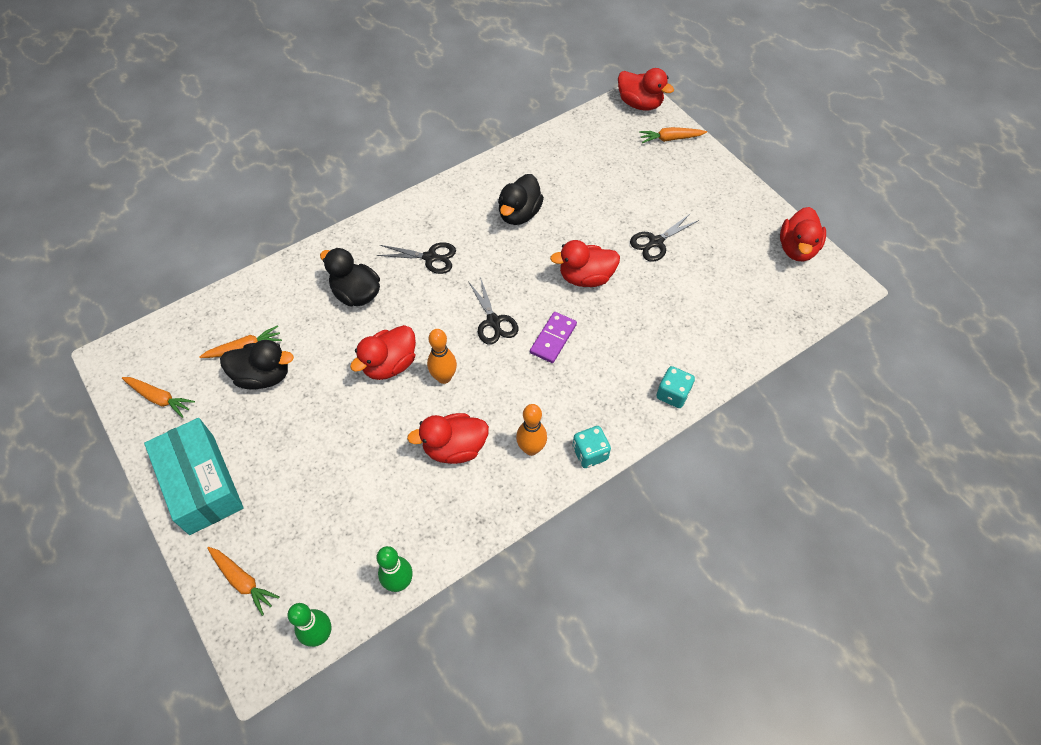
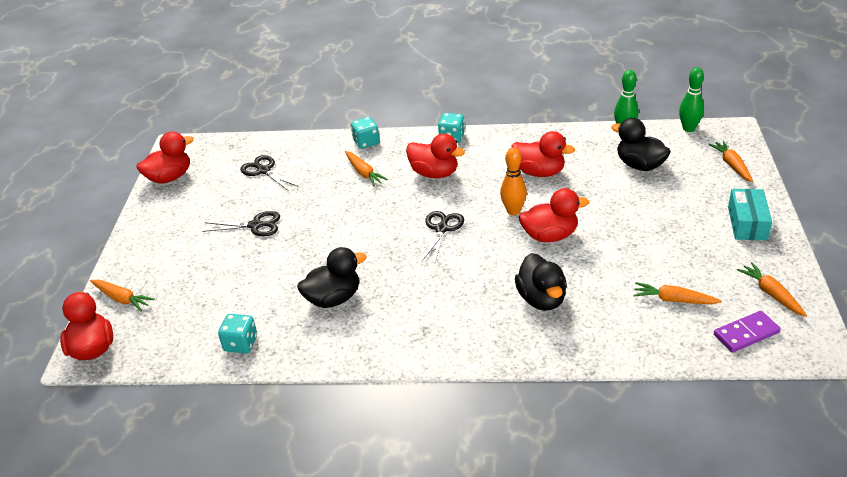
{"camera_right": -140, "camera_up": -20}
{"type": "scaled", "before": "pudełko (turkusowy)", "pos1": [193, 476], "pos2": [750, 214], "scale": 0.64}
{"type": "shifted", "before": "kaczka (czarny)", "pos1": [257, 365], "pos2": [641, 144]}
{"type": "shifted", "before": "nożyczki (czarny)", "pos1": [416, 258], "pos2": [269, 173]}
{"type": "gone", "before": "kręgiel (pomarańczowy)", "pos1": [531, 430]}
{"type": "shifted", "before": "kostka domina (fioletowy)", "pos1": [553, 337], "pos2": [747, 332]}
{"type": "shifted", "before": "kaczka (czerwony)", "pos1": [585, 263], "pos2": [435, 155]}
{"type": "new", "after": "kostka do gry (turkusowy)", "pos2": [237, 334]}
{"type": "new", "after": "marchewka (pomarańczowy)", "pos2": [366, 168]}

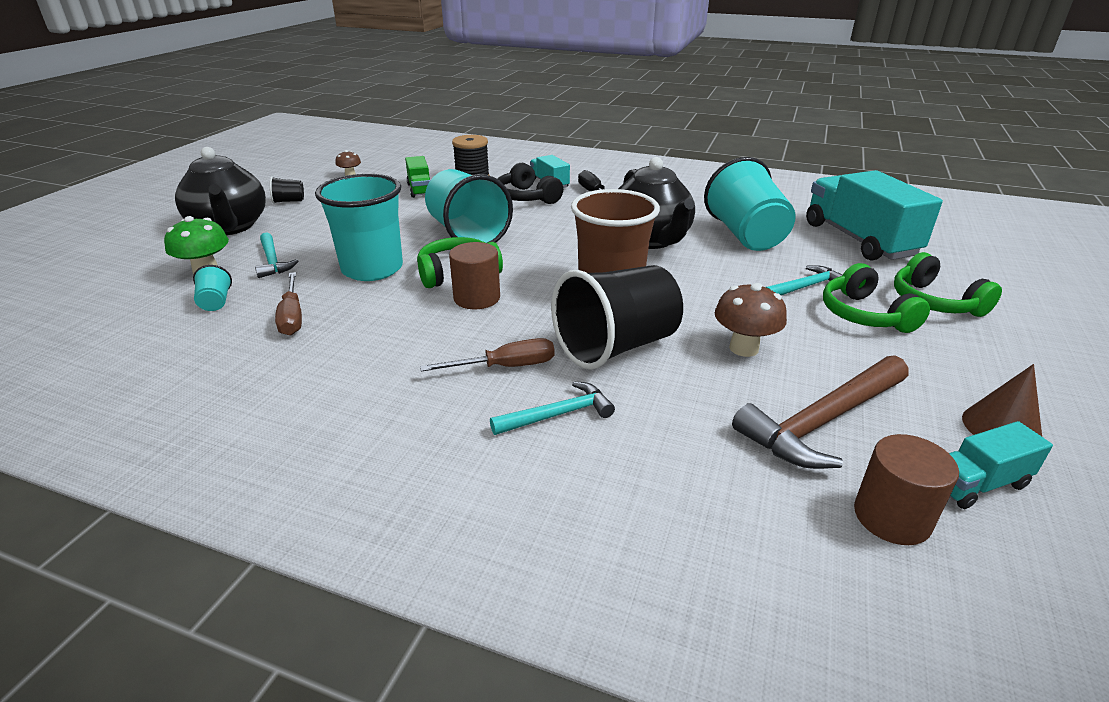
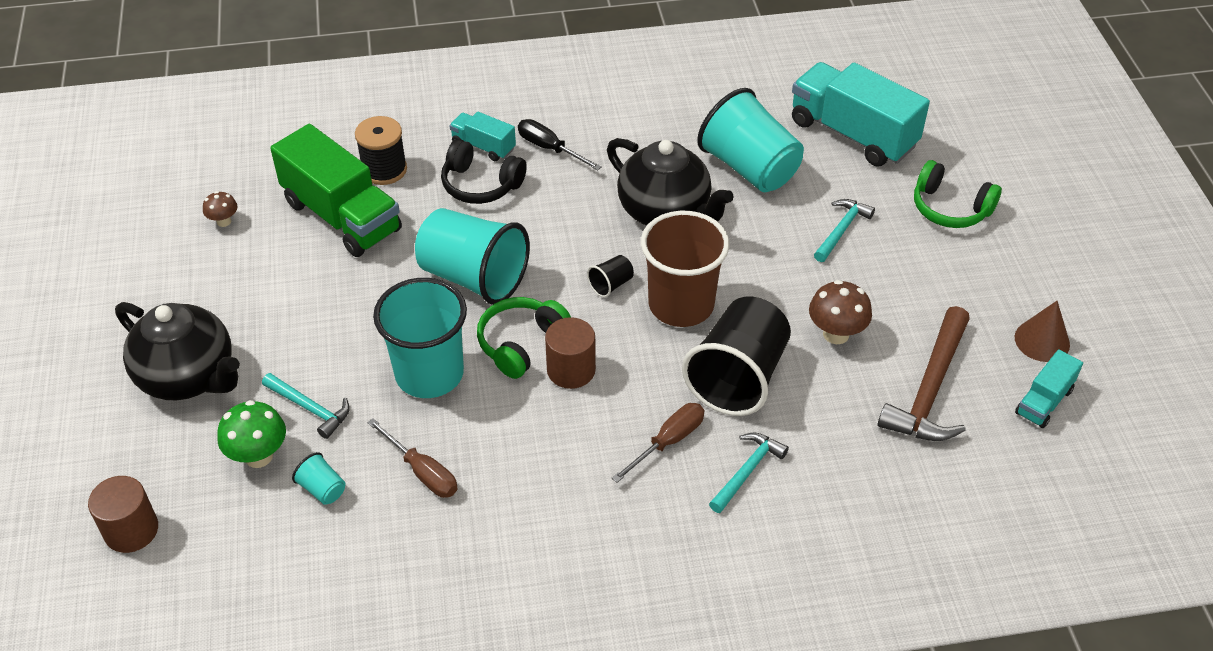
{"camera_right": -30, "camera_up": 15}
{"type": "shifted", "before": "szklanka (czarny)", "pos1": [287, 190], "pos2": [610, 276]}
{"type": "scaled", "before": "ciężarówka (zielony)", "pos1": [417, 177], "pos2": [336, 190], "scale": 2.01}
{"type": "gone", "before": "słuchawki (zielony)", "pos1": [876, 298]}
{"type": "shifted", "before": "walec (brązowy)", "pos1": [906, 489], "pos2": [123, 514]}

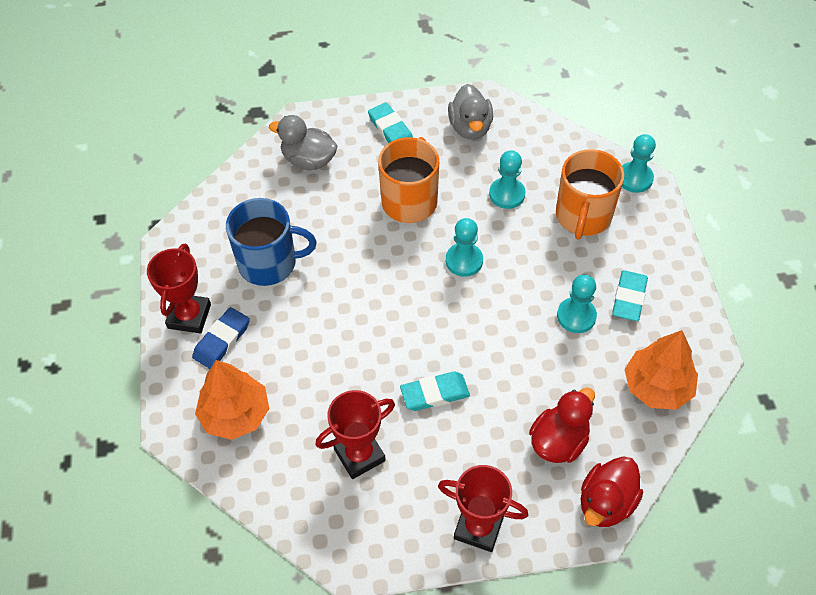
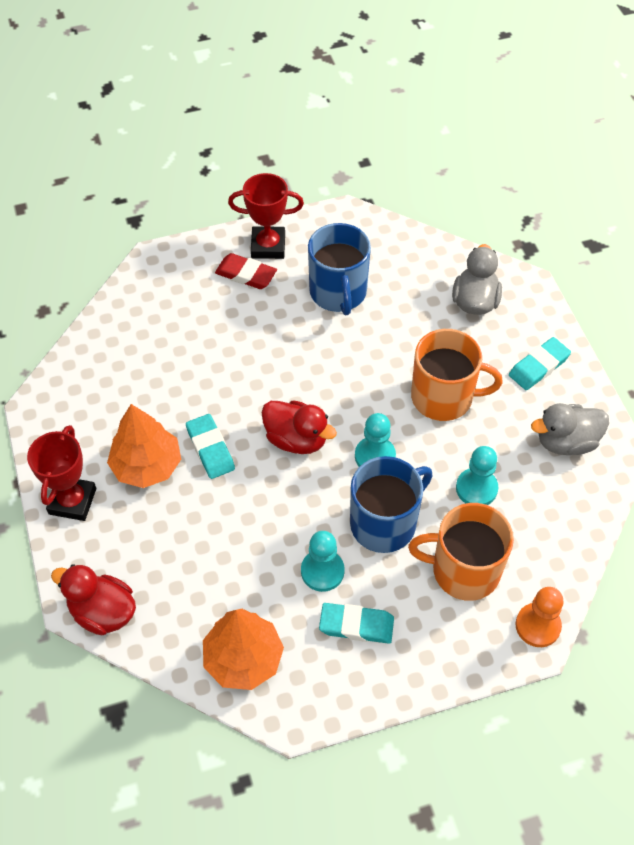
{"camera_right": 80, "camera_up": 0}
{"type": "repainted", "before": "gumka do mazania (niebieski)", "after": "gumka do mazania (czerwony)", "pos1": [221, 338], "pos2": [246, 271]}
{"type": "shifted", "before": "drzewko (pomarańczowy)", "pos1": [232, 400], "pos2": [144, 446]}
{"type": "gone", "before": "puchar (czerwony)", "pos1": [355, 434]}
{"type": "shifted", "before": "kaczka (czerwony)", "pos1": [562, 425], "pos2": [299, 427]}
{"type": "repainted", "before": "pionek (turkusowy)", "after": "pionek (pomarańczowy)", "pos1": [639, 163], "pos2": [540, 617]}
{"type": "new", "after": "kubek (niebieski)", "pos2": [391, 504]}

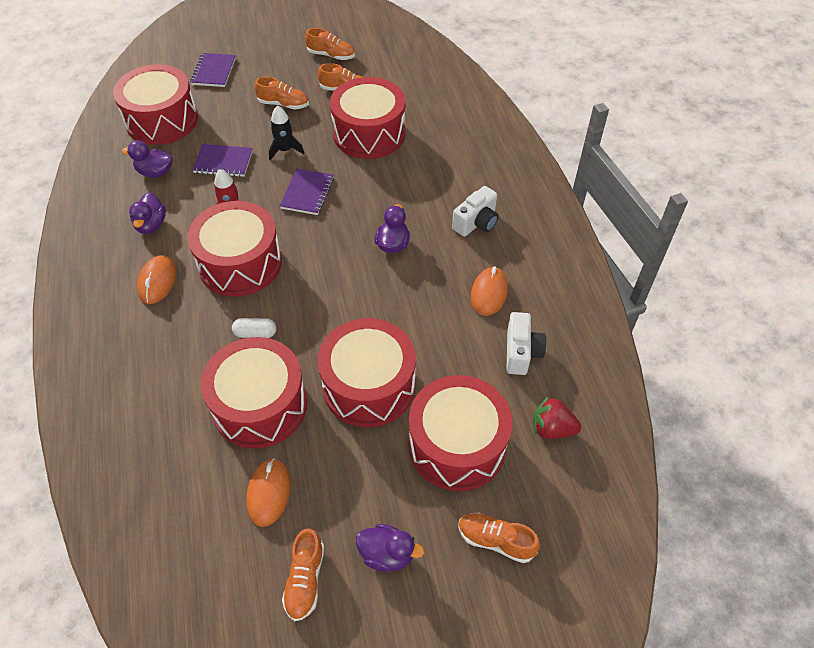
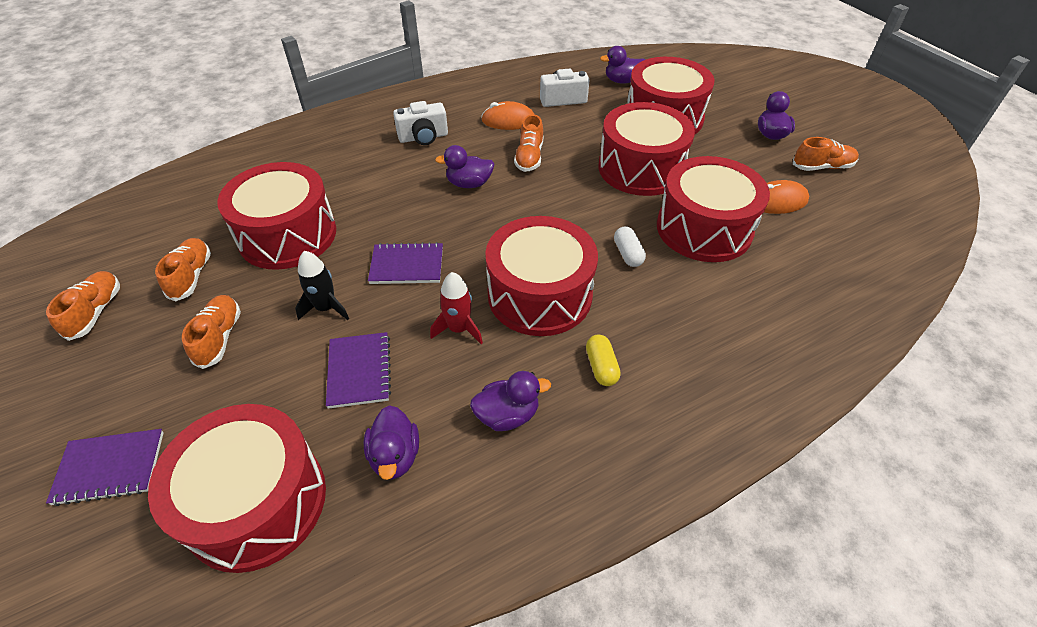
{"camera_right": -105, "camera_up": -5}
{"type": "swapped", "before": "myszka (pomarańczowy)", "after": "kapsułka (żółty)", "pos1": [156, 279], "pos2": [603, 360]}
{"type": "rotated", "before": "aparat fotograficzny (biały)", "pos1": [475, 211], "pos2": [420, 123], "turn": 135}
{"type": "shifted", "before": "but (pomarańczowy)", "pos1": [499, 538], "pos2": [529, 143]}
{"type": "swapped", "before": "truskawka (czerwony)", "after": "kaczka (fioletowy)", "pos1": [557, 417], "pos2": [623, 65]}

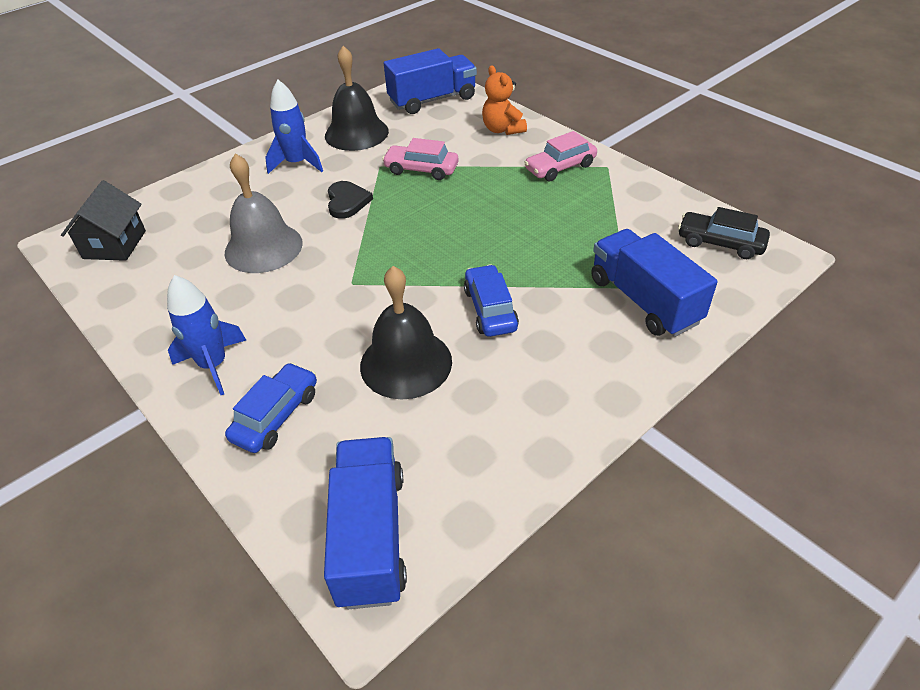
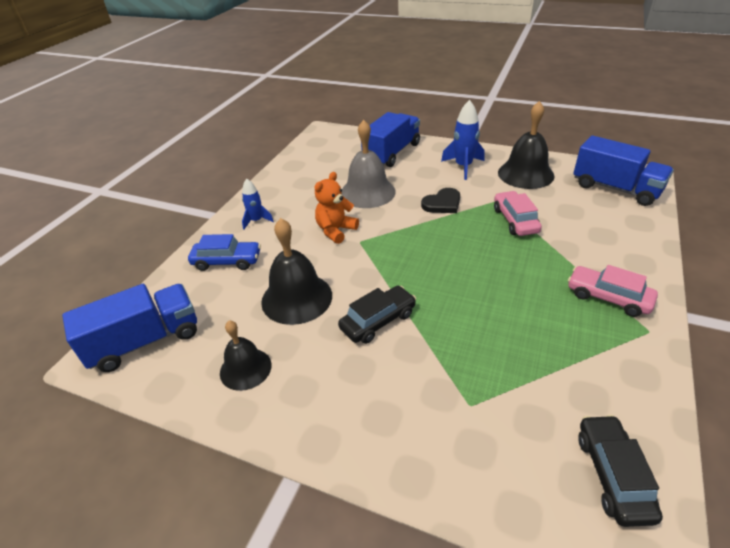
{"camera_right": 65, "camera_up": -5}
{"type": "gone", "before": "domek (czarny)", "pos1": [103, 220]}
{"type": "scaled", "before": "rakieta (niebieski)", "pos1": [206, 335], "pos2": [258, 204], "scale": 0.64}
{"type": "repainted", "before": "samochód (niebieski)", "after": "samochód (czarny)", "pos1": [491, 300], "pos2": [377, 315]}
{"type": "shifted", "before": "miś (pomarańczowy)", "pos1": [504, 100], "pos2": [337, 208]}
{"type": "shifted", "before": "ciężarówka (niebieski)", "pos1": [654, 283], "pos2": [390, 139]}
{"type": "new", "after": "dzwonek (czarny)", "pos2": [246, 356]}

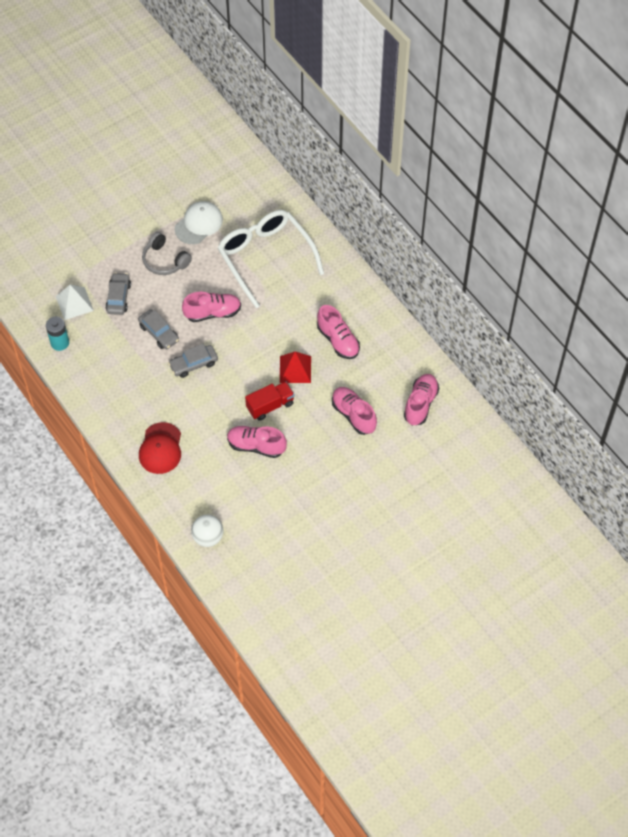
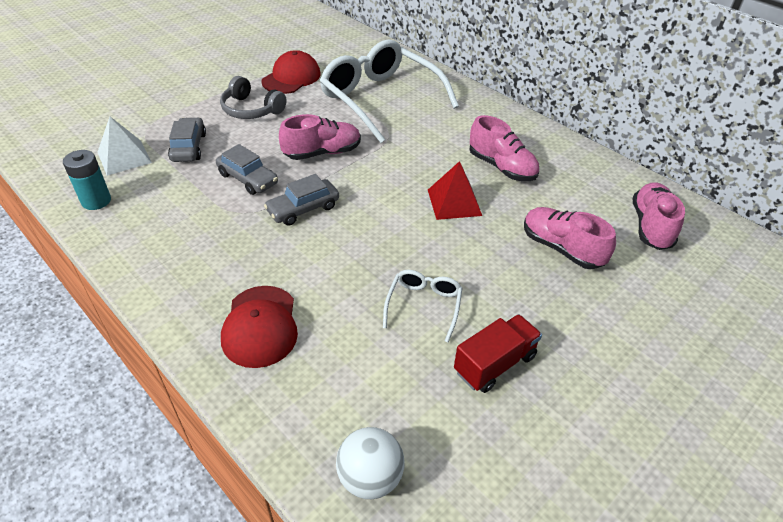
{"camera_right": -10, "camera_up": -15}
{"type": "repainted", "before": "czapka (biały)", "after": "czapka (czerwony)", "pos1": [198, 222], "pos2": [291, 72]}
{"type": "swapped", "before": "but (różowy)", "after": "okulary (biały)", "pos1": [257, 442], "pos2": [423, 306]}
{"type": "shifted", "before": "ciężarówka (czerwony)", "pos1": [270, 401], "pos2": [498, 353]}

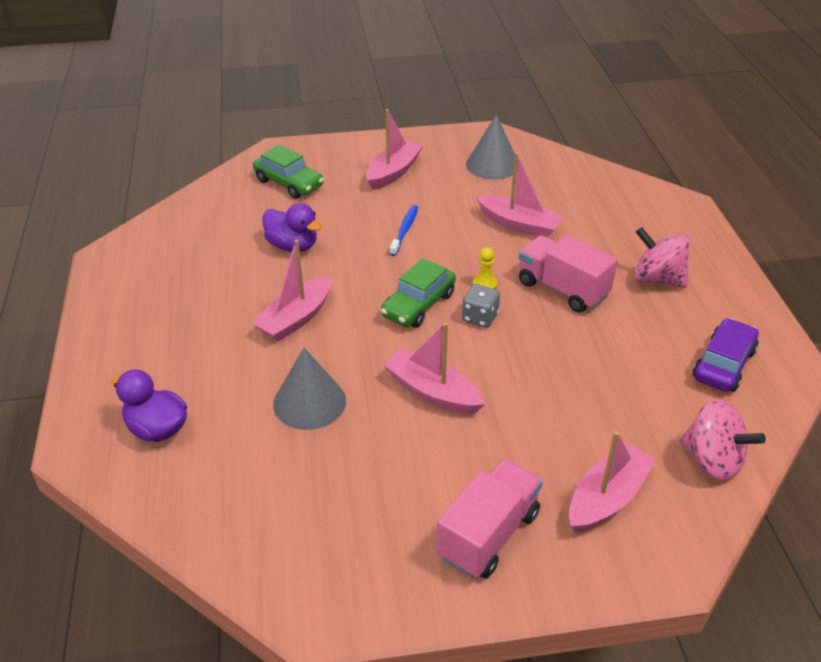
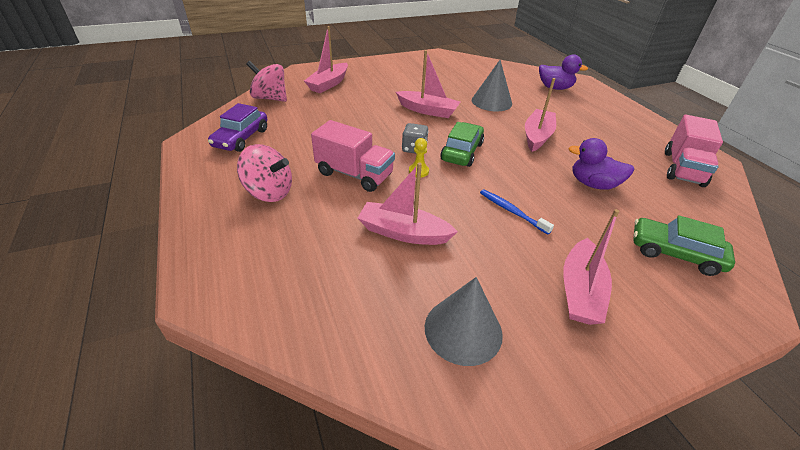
{"camera_right": 165, "camera_up": 0}
{"type": "rotated", "before": "szczoteczka do zębów (niebieski)", "pos1": [403, 230], "pos2": [517, 211], "turn": 135}
{"type": "shifted", "before": "ciężarówka (różowy)", "pos1": [489, 519], "pos2": [694, 151]}

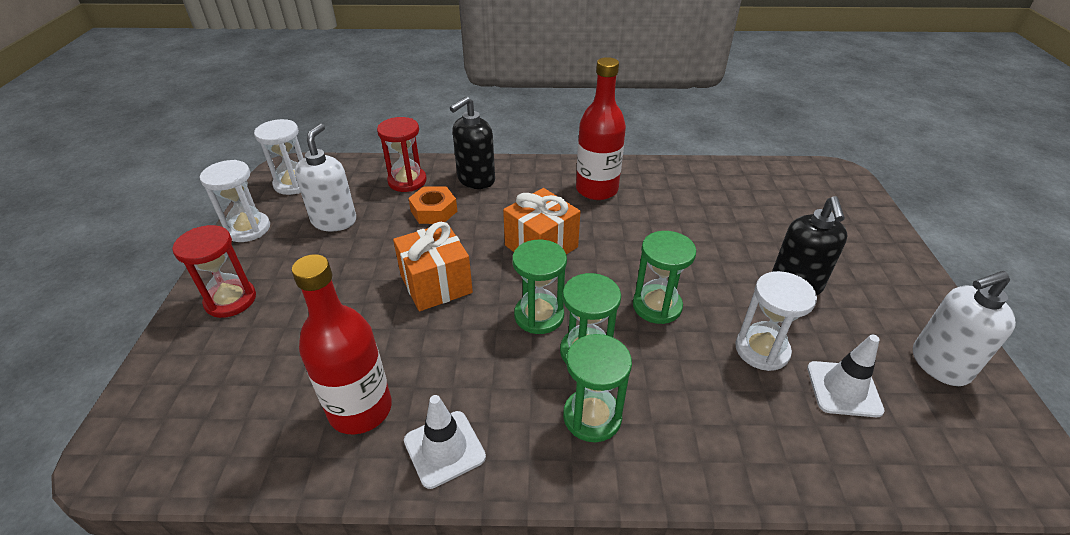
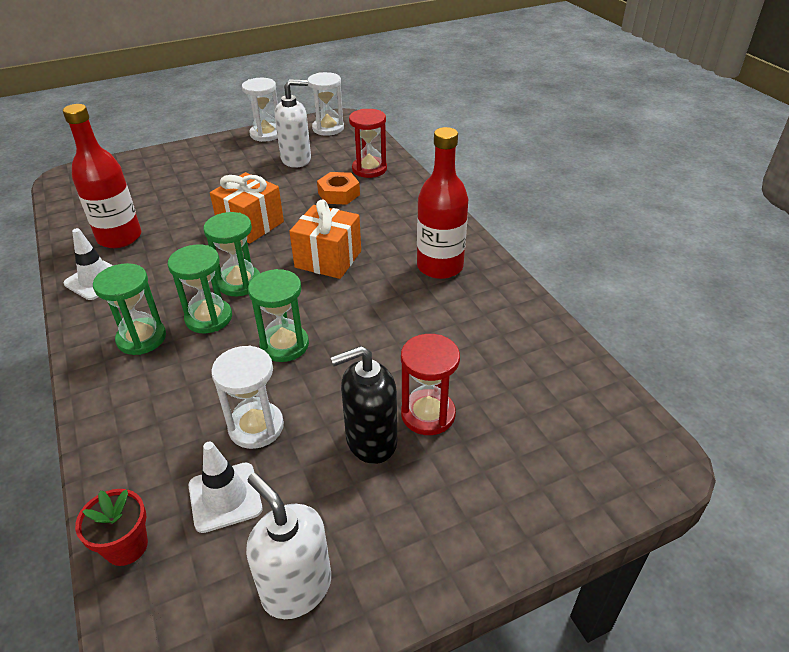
{"camera_right": 65, "camera_up": 0}
{"type": "shifted", "before": "klepsydra (czerwony)", "pos1": [214, 271], "pos2": [430, 384]}
{"type": "gone", "before": "dozownik mydła (czarny)", "pos1": [472, 142]}
{"type": "new", "after": "doniczka (czerwony)", "pos2": [111, 527]}

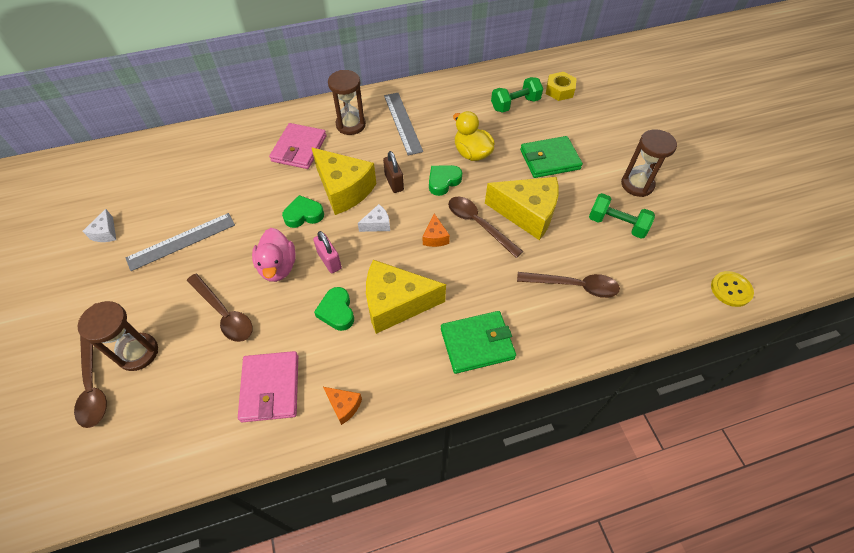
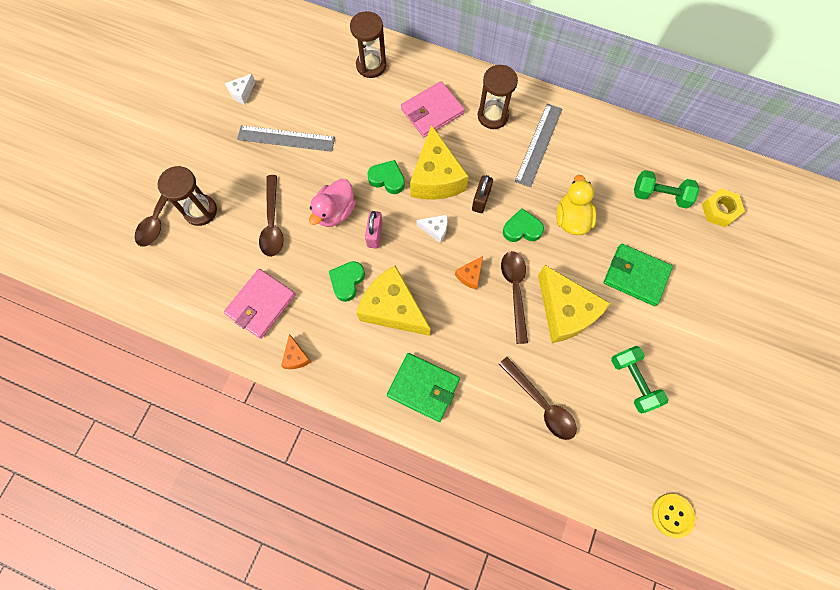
{"camera_right": 40, "camera_up": 15}
{"type": "shifted", "before": "klepsydra (brązowy)", "pos1": [649, 163], "pos2": [368, 44]}

